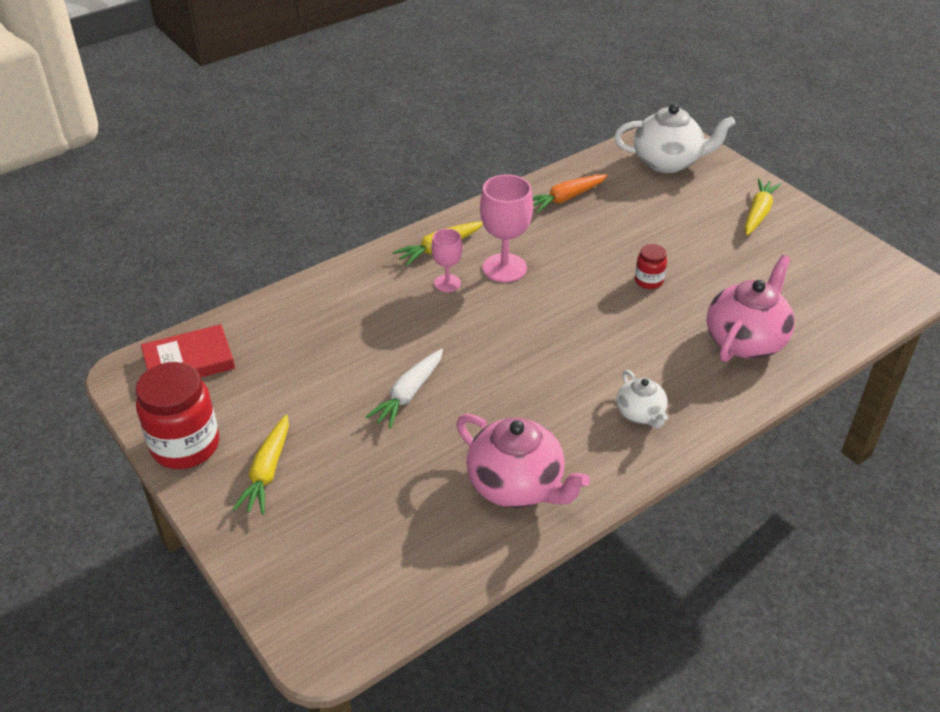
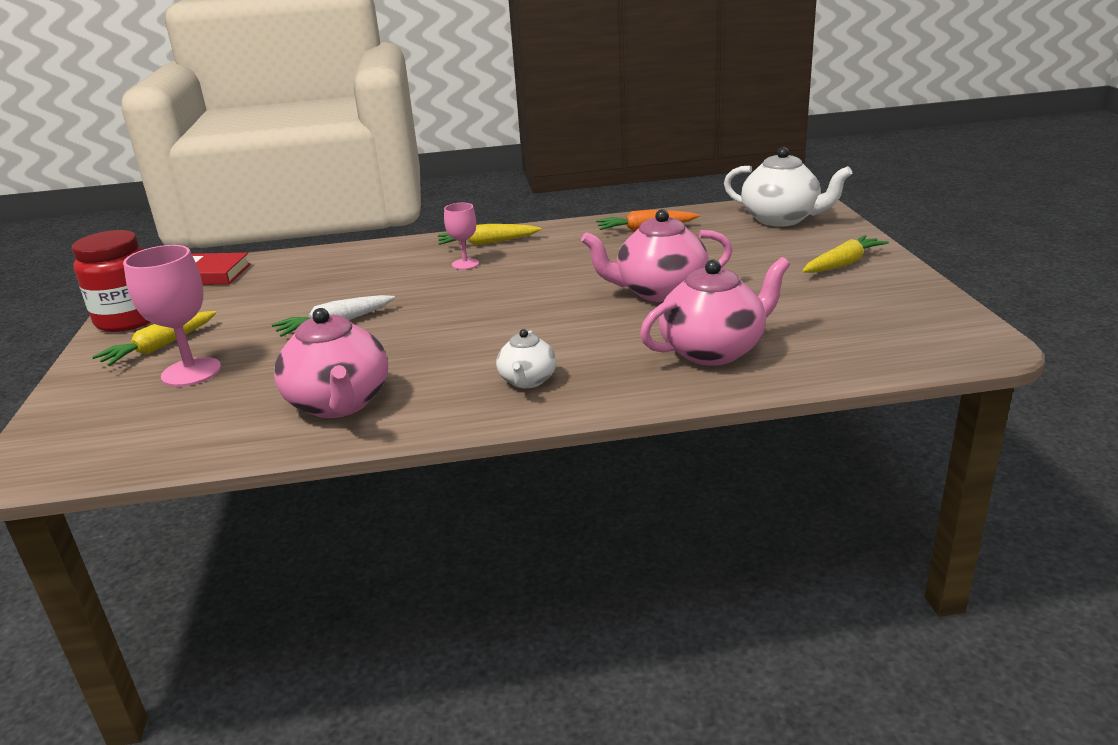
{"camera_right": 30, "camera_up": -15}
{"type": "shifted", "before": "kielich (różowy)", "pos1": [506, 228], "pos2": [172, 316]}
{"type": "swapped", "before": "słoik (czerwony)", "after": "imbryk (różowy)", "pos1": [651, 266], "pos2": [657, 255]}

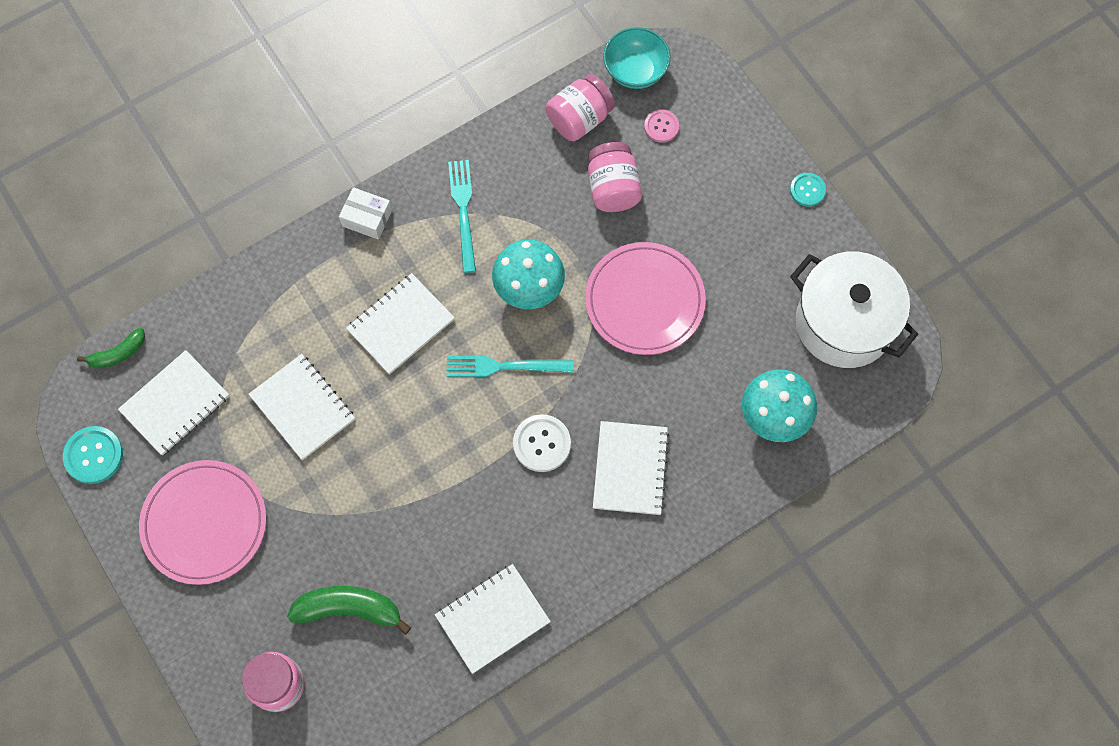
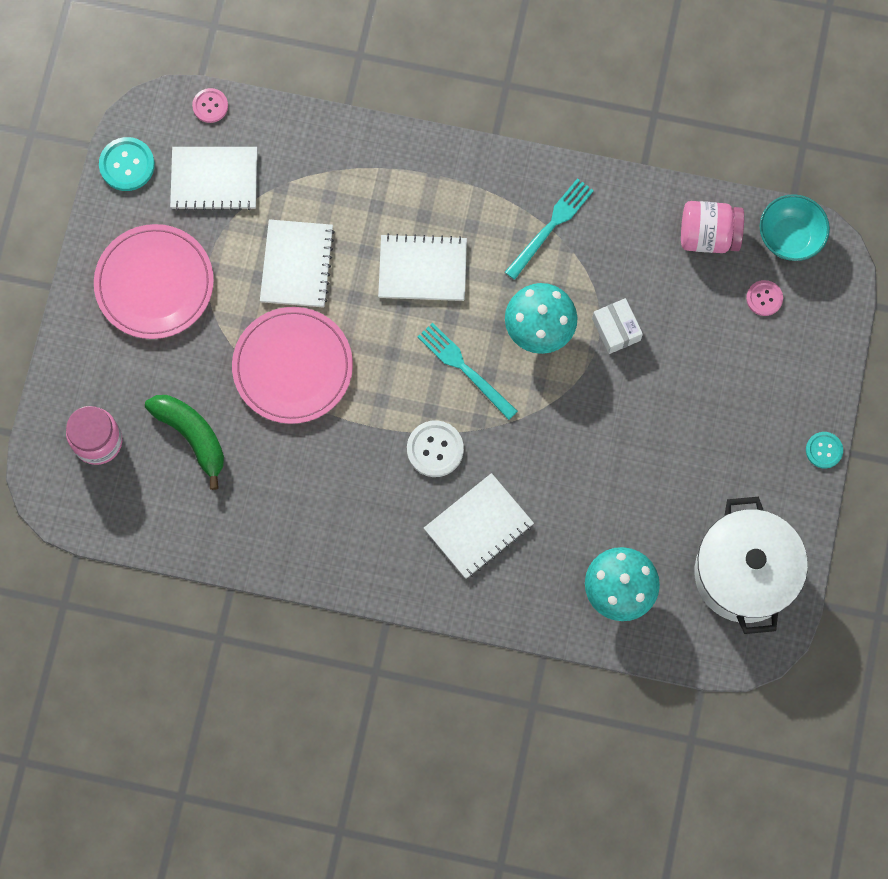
{"camera_right": 45, "camera_up": 5}
{"type": "swapped", "before": "banan (zielony)", "after": "guzik (różowy)", "pos1": [111, 348], "pos2": [210, 105]}
{"type": "shifted", "before": "pudełko (biały)", "pos1": [365, 213], "pos2": [617, 326]}
{"type": "gone", "before": "zeszyt (biały)", "pos1": [493, 619]}
{"type": "shifted", "before": "talerz (różowy)", "pos1": [645, 298], "pos2": [292, 365]}
{"type": "gone", "before": "słoik (różowy)", "pos1": [615, 177]}

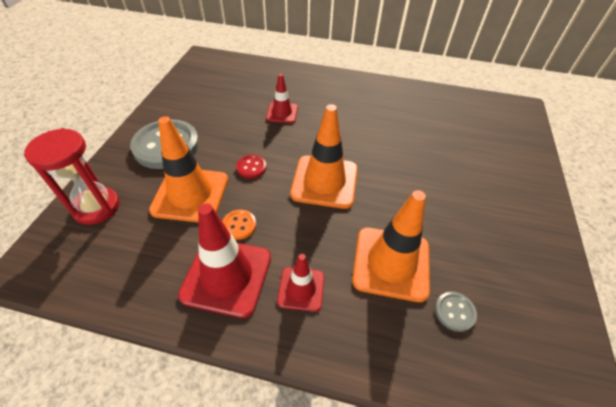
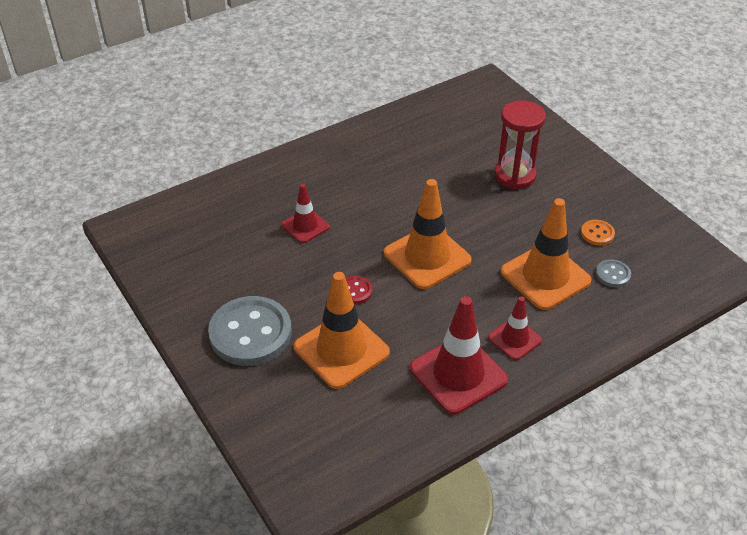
{"camera_right": -45, "camera_up": -5}
{"type": "shifted", "before": "klepsydra (czerwony)", "pos1": [72, 176], "pos2": [520, 144]}
{"type": "shifted", "before": "guzik (pomarańczowy)", "pos1": [239, 225], "pos2": [598, 233]}

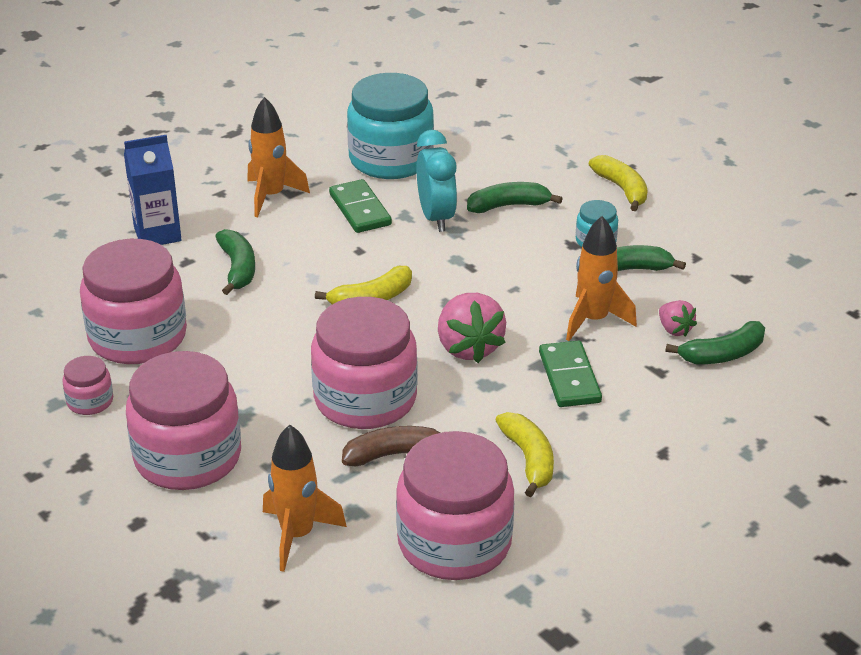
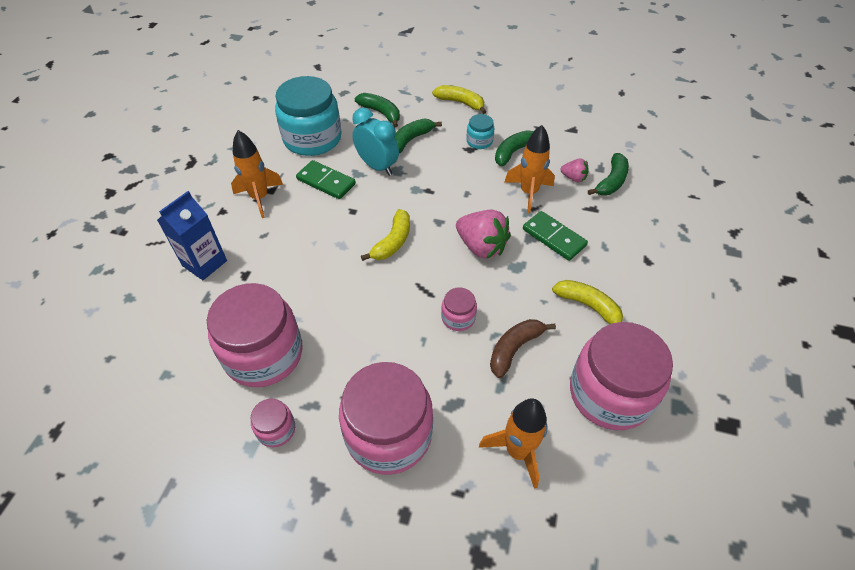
{"camera_right": -35, "camera_up": 15}
{"type": "shifted", "before": "banan (zielony)", "pos1": [235, 262], "pos2": [377, 110]}
{"type": "scaled", "before": "słoik (różowy)", "pos1": [364, 363], "pos2": [459, 309], "scale": 0.45}

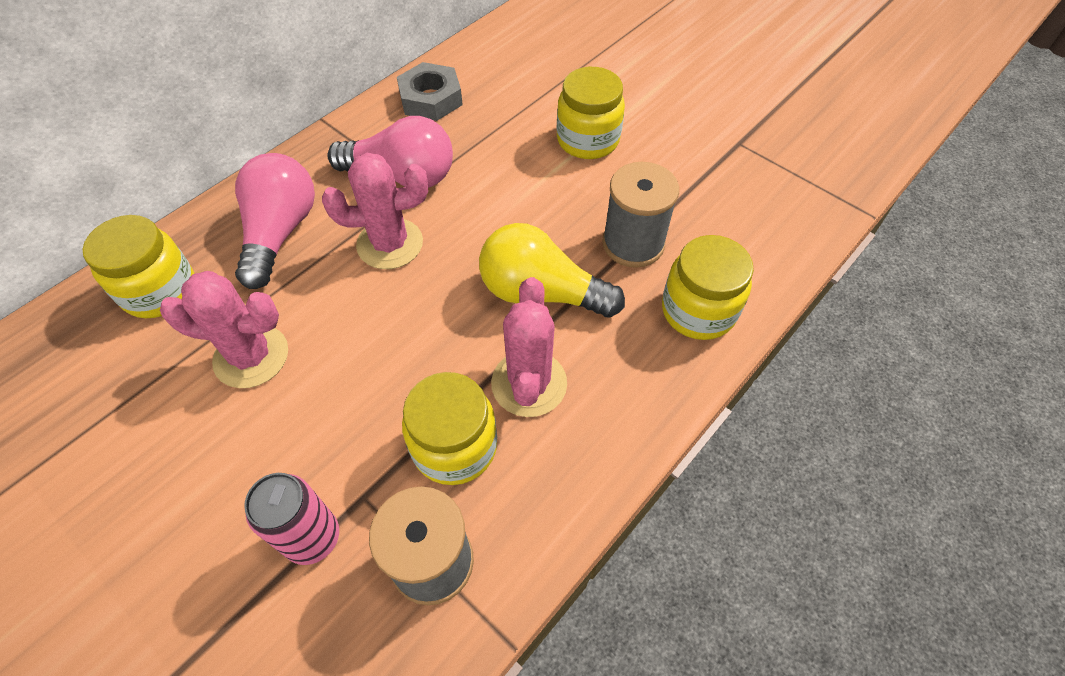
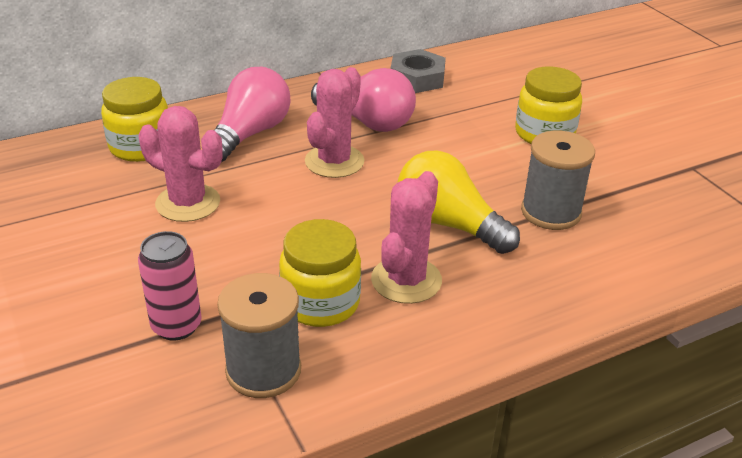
{"camera_right": 20, "camera_up": -20}
{"type": "rotated", "before": "kaktus (różowy)", "pos1": [375, 211], "pos2": [334, 122], "turn": -75}
{"type": "gone", "before": "słoik (żółty)", "pos1": [708, 287]}

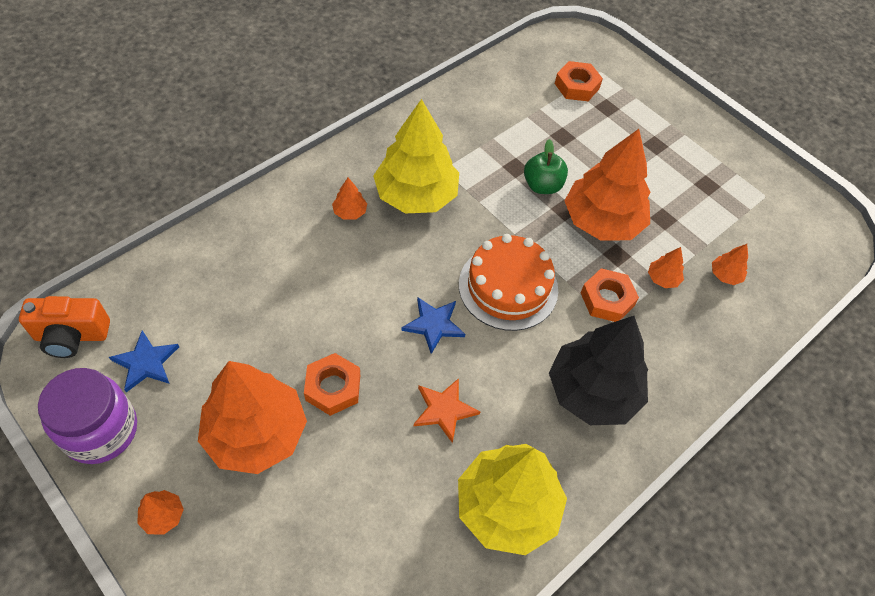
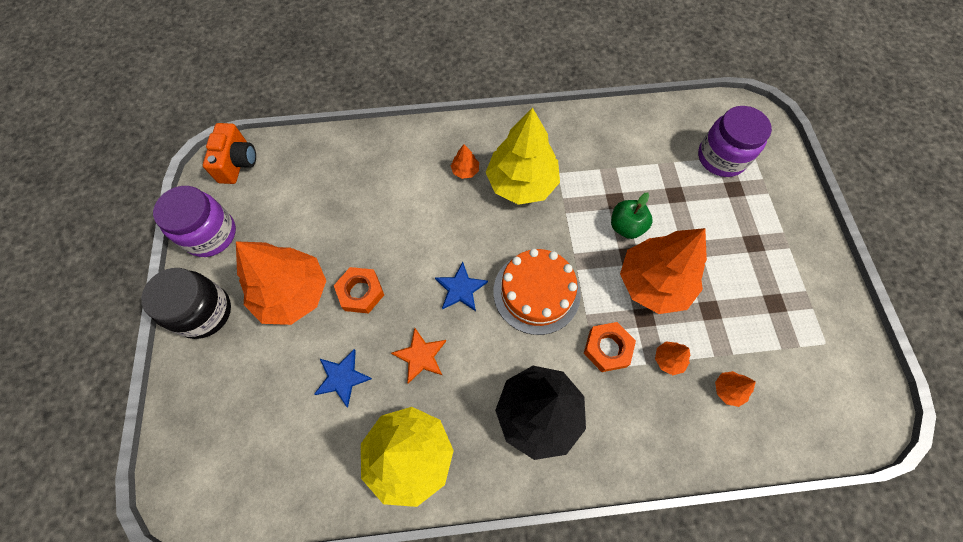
{"camera_right": 40, "camera_up": 10}
{"type": "rotated", "before": "aparat fotograficzny (pomarańczowy)", "pos1": [64, 327], "pos2": [229, 153], "turn": -120}
{"type": "shifted", "before": "gwiazda (niebieski)", "pos1": [144, 361], "pos2": [343, 378]}
{"type": "swapped", "before": "drzewko (pomarańczowy)", "after": "słoik (czarny)", "pos1": [160, 512], "pos2": [186, 303]}
{"type": "swapped", "before": "nakrętka (pomarańczowy)", "after": "słoik (fioletowy)", "pos1": [579, 81], "pos2": [735, 141]}

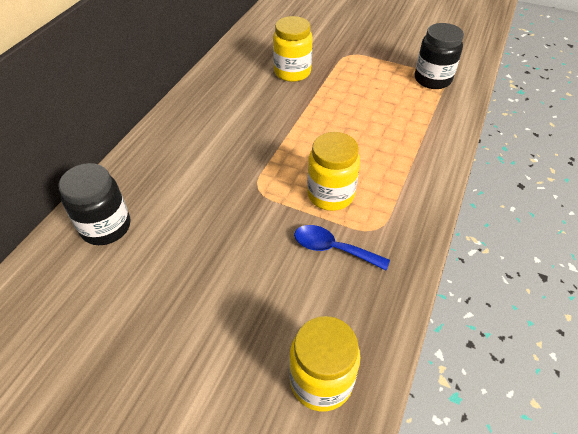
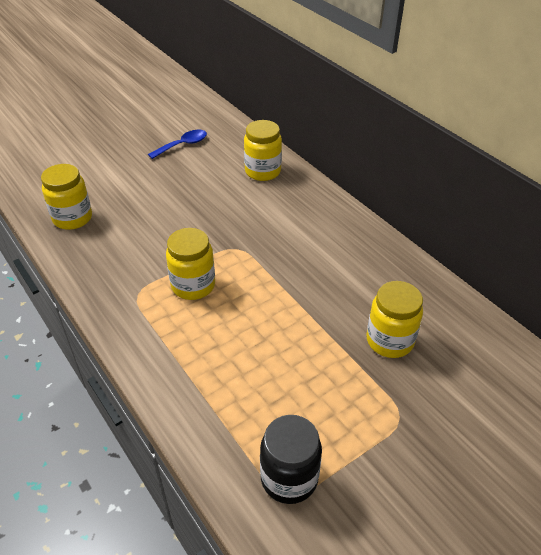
{"camera_right": 120, "camera_up": -5}
{"type": "repainted", "before": "słoik (czarny)", "after": "słoik (żółty)", "pos1": [94, 204], "pos2": [263, 150]}
{"type": "shifted", "before": "łyżka (niebieski)", "pos1": [342, 247], "pos2": [177, 144]}

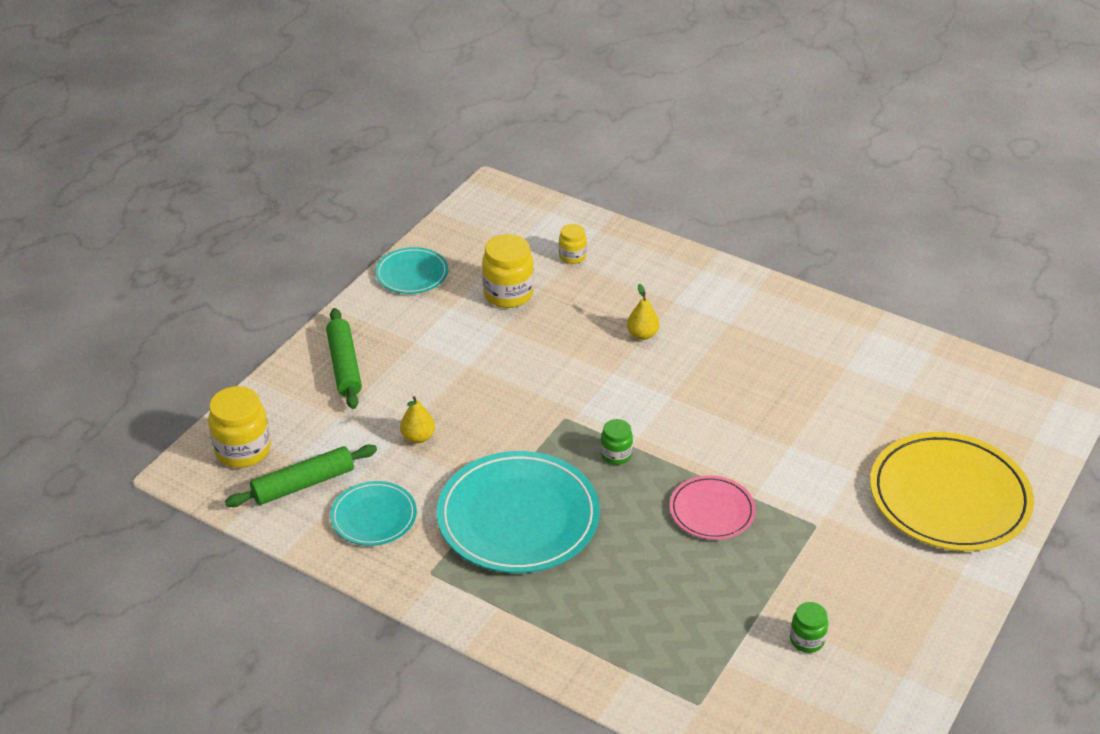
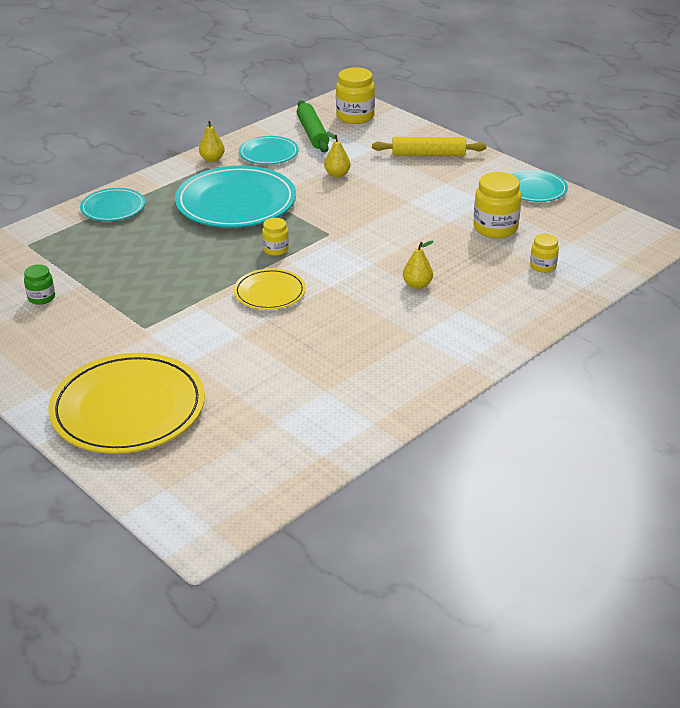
{"camera_right": 105, "camera_up": -5}
{"type": "repainted", "before": "wałek do ciasta (zielony)", "after": "wałek do ciasta (żółty)", "pos1": [344, 358], "pos2": [429, 146]}
{"type": "repainted", "before": "słoik (zielony)", "after": "słoik (żółty)", "pos1": [617, 442], "pos2": [275, 237]}
{"type": "gone", "before": "talerz (różowy)", "pos1": [713, 507]}
{"type": "new", "after": "talerz (turkusowy)", "pos2": [112, 204]}
{"type": "new", "after": "gruszka (żółty)", "pos2": [212, 141]}
{"type": "new", "after": "talerz (żółty)", "pos2": [270, 289]}

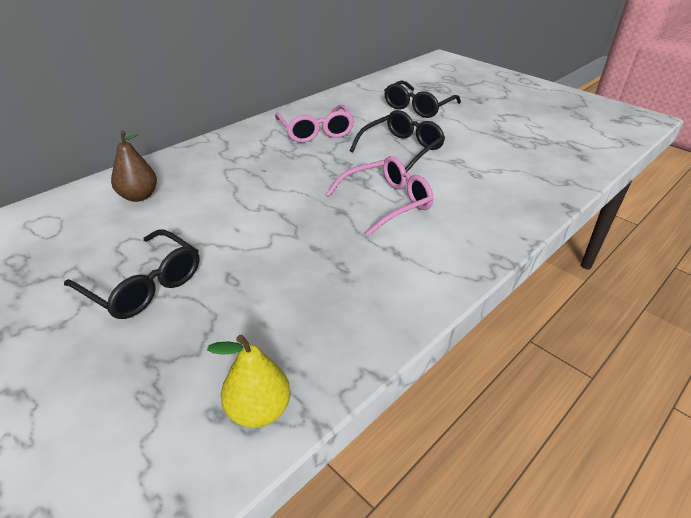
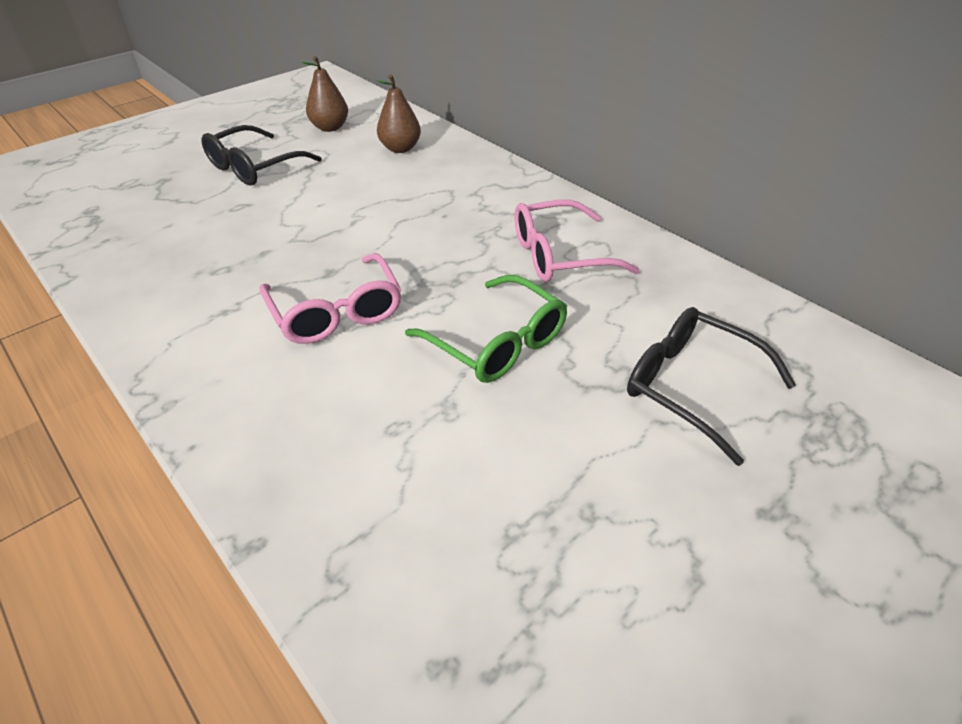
{"camera_right": 95, "camera_up": 5}
{"type": "gone", "before": "gruszka (żółty)", "pos1": [249, 381]}
{"type": "repainted", "before": "okulary (czarny)", "after": "okulary (zielony)", "pos1": [397, 141], "pos2": [486, 329]}
{"type": "new", "after": "gruszka (brązowy)", "pos2": [324, 94]}

